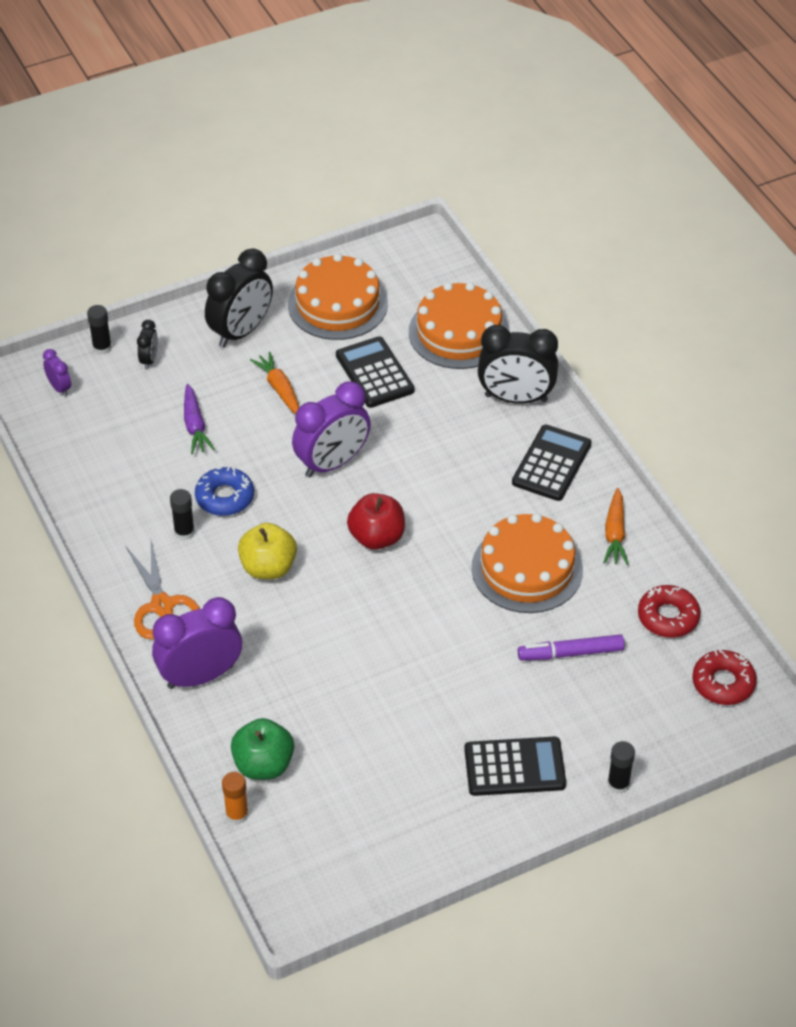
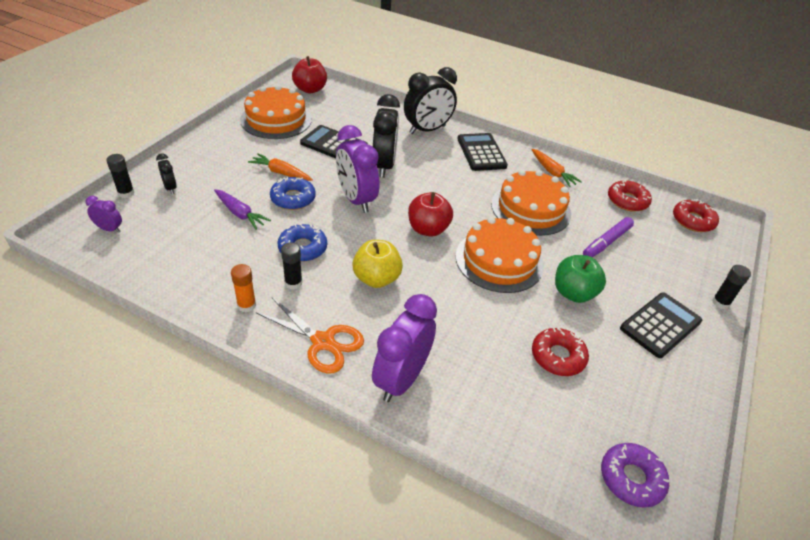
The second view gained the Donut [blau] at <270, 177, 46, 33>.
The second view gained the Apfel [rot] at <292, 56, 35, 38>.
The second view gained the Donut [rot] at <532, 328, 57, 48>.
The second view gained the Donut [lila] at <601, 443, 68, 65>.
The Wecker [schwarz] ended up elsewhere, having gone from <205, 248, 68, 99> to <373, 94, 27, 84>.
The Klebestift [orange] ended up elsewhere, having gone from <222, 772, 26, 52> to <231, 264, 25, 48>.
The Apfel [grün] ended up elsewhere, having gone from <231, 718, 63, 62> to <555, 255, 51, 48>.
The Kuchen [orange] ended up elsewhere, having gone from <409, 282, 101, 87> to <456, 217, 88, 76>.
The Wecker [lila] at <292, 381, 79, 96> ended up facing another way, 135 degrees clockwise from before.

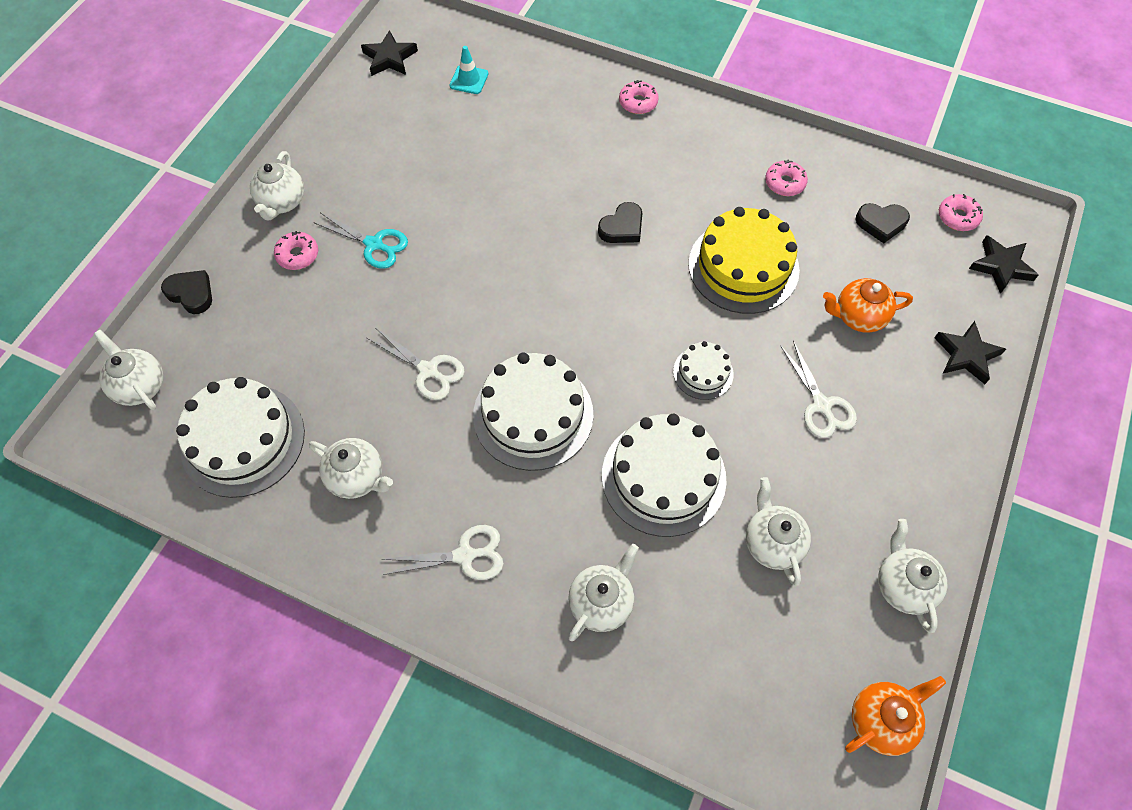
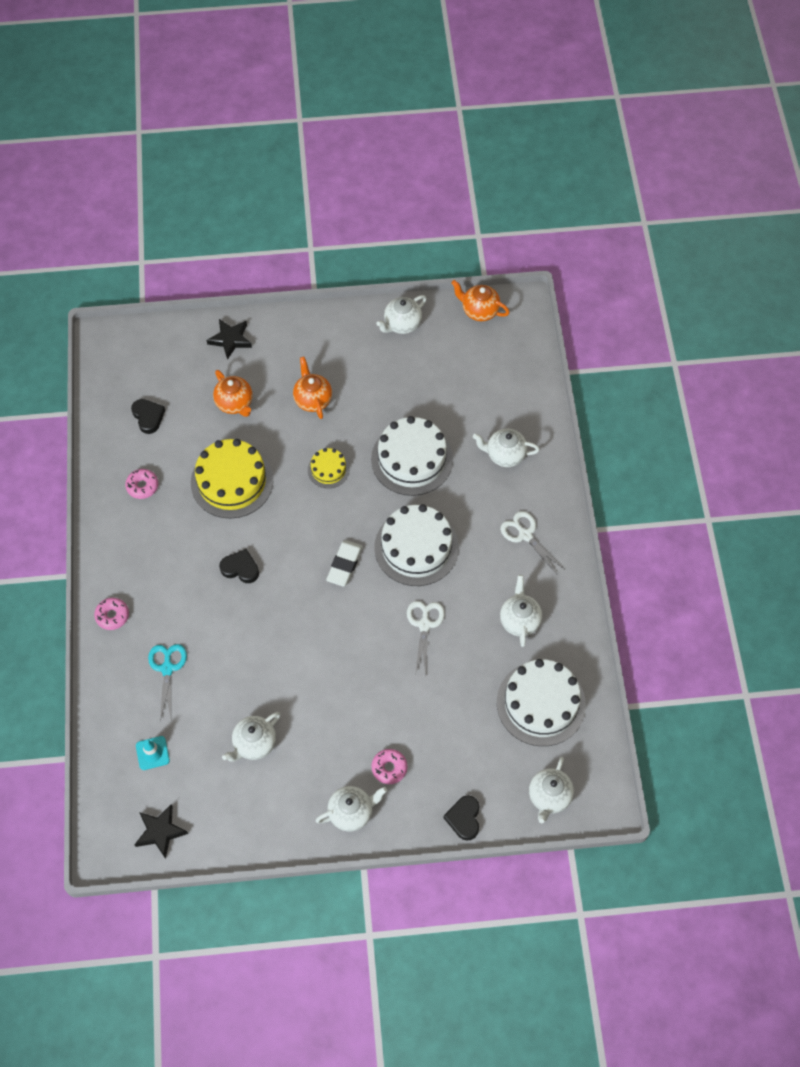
The second view lost the Donut [rosa] at <939, 194, 44, 37>.
The second view lost the Stern [schwarz] at <969, 235, 69, 59>.
The second view gained the Radiergummi [weiß] at <326, 540, 37, 46>.
The Schere [türkis] ended up elsewhere, having gone from <313, 213, 95, 56> to <148, 644, 39, 77>.
The Teekanne [weiß] ended up elsewhere, having gone from <746, 477, 65, 109> to <222, 712, 58, 50>.
Where the Schere [weiß] stood at <780, 341, 77, 97>, the Teekanne [orange] came to stand at <293, 357, 39, 62>.
What was the Kuchen [weiß] at <673, 341, 61, 59> turned into the Kuchen [gelb] at <308, 448, 42, 40>.

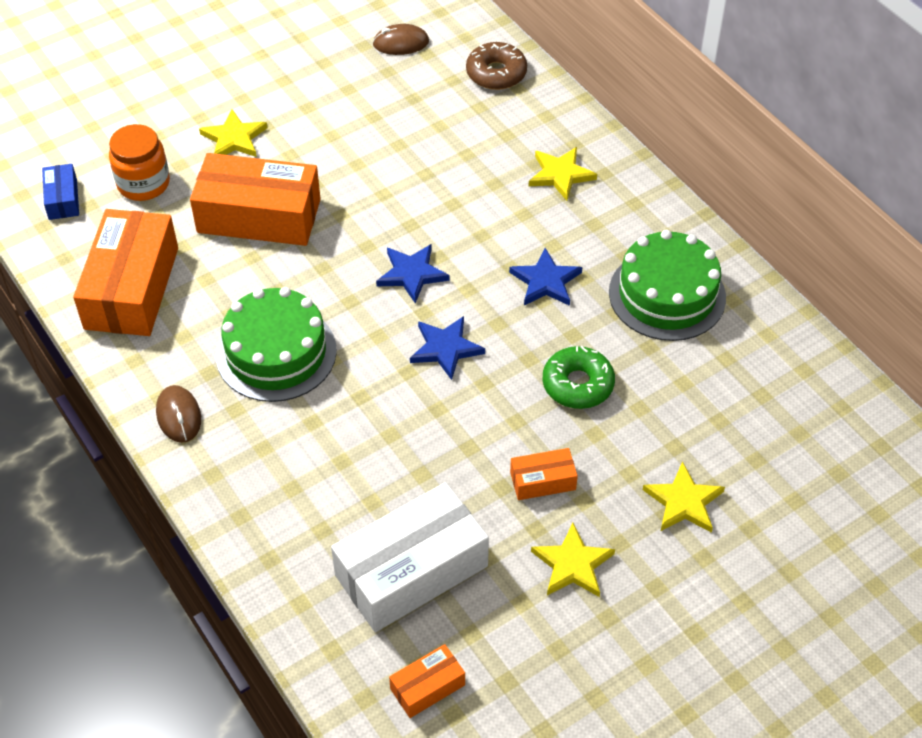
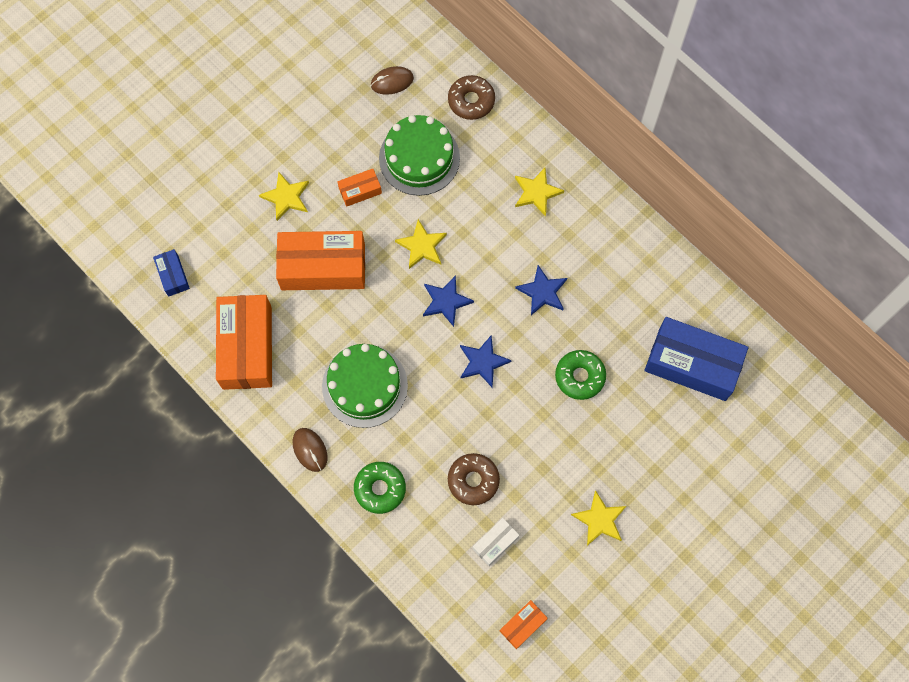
The second view lost the Einmachglas [orange] at <109, 124, 61, 77>.
The second view gained the Donut [grün] at <354, 462, 52, 52>.
The second view gained the Donut [braun] at <448, 453, 52, 52>.
The second view gained the Schachtel [blau] at <644, 317, 104, 84>.
The Schachtel [orange] ended up elsewhere, having gone from <510, 448, 68, 52> to <337, 168, 45, 39>.
The Kuchen [grün] ended up elsewhere, having gone from <609, 230, 117, 111> to <379, 115, 81, 81>.
The Stern [gelb] ended up elsewhere, having gone from <643, 461, 82, 72> to <395, 219, 52, 50>.
The size of the Schachtel [weiß] at <331, 482, 158, 150> changed by a factor of 0.47.

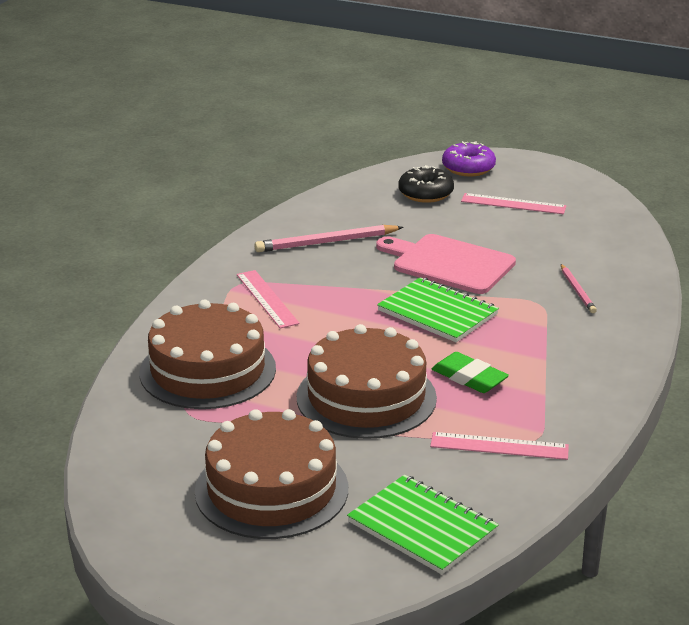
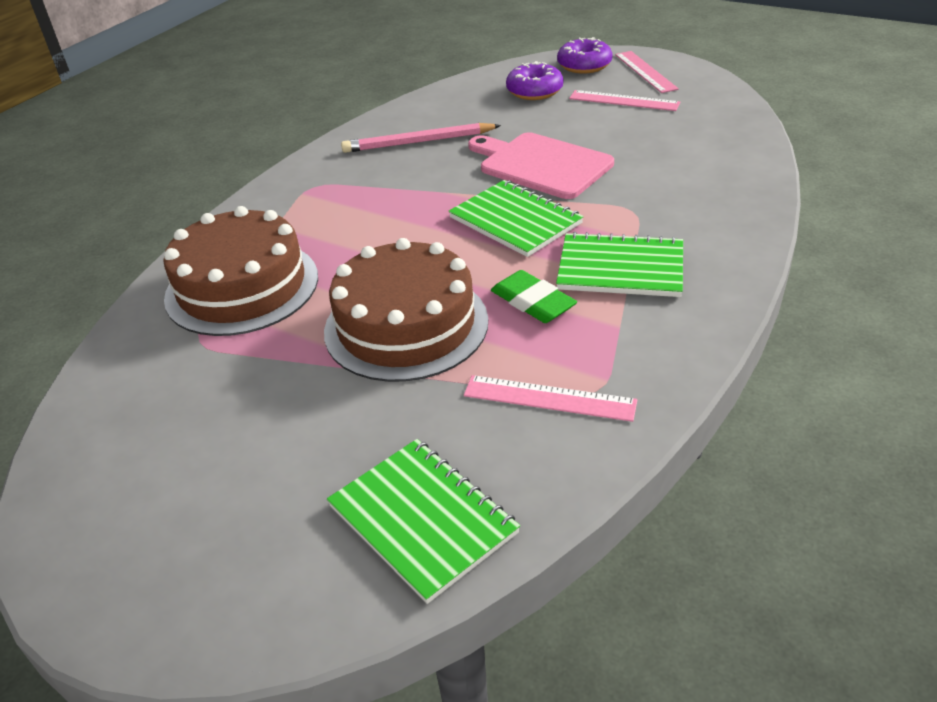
The second view lost the Kuchen [braun] at <195, 409, 153, 130>.
The second view lost the Bleistift [rosa] at <561, 264, 36, 49>.
The second view gained the Notizbuch [grün] at <556, 232, 127, 65>.
The Lineal [rosa] ended up elsewhere, having gone from <237, 270, 63, 59> to <615, 51, 64, 42>.
What was the Donut [schwarz] at <399, 165, 55, 38> turned into the Donut [lila] at <506, 61, 57, 39>.

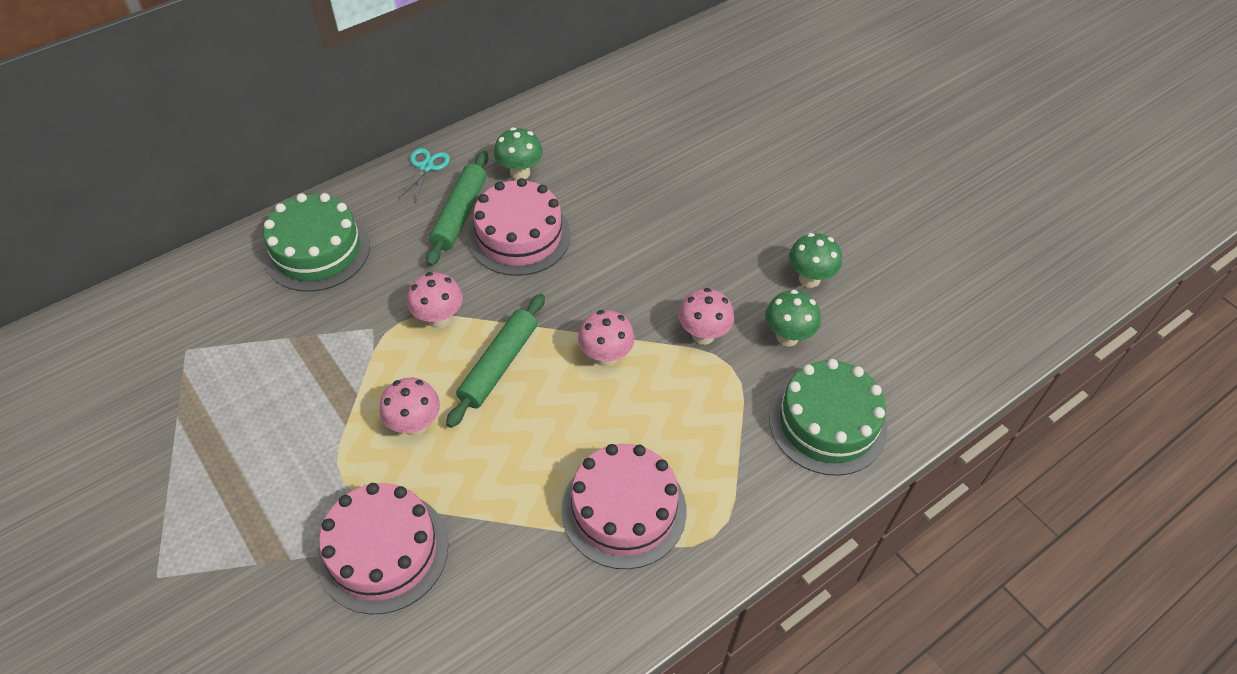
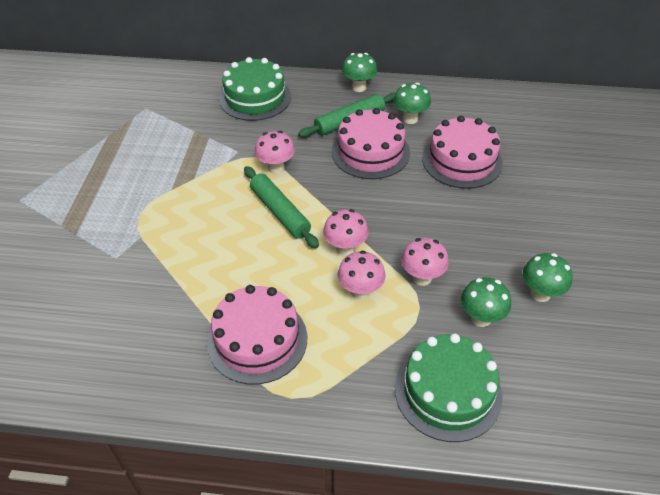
The Kuchen [rosa] ended up elsewhere, having gone from <317, 483, 131, 132> to <422, 116, 81, 73>.
The Pilz [rosa] ended up elsewhere, having gone from <379, 378, 61, 58> to <338, 251, 48, 49>.
Where the Schere [türkis] stood at <399, 148, 51, 55>, the Pilz [grün] came to stand at <342, 53, 35, 39>.
The Nudelholz [grün] at <446, 294, 99, 134> ended up facing another way, 75 degrees clockwise from before.

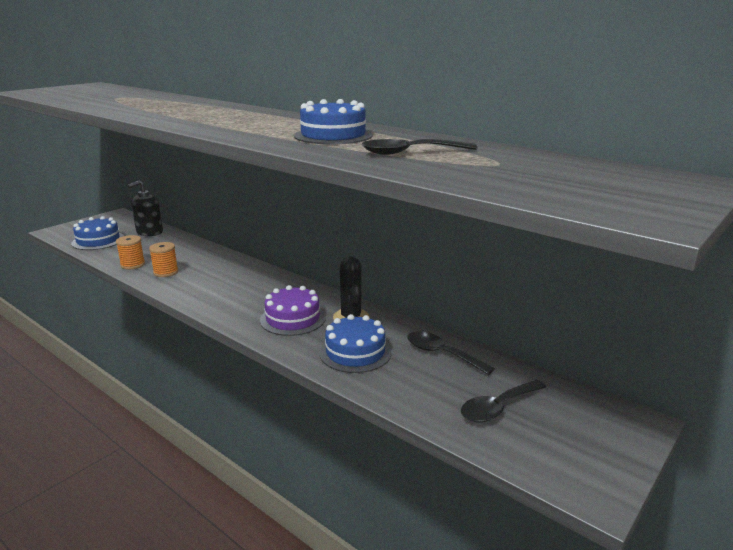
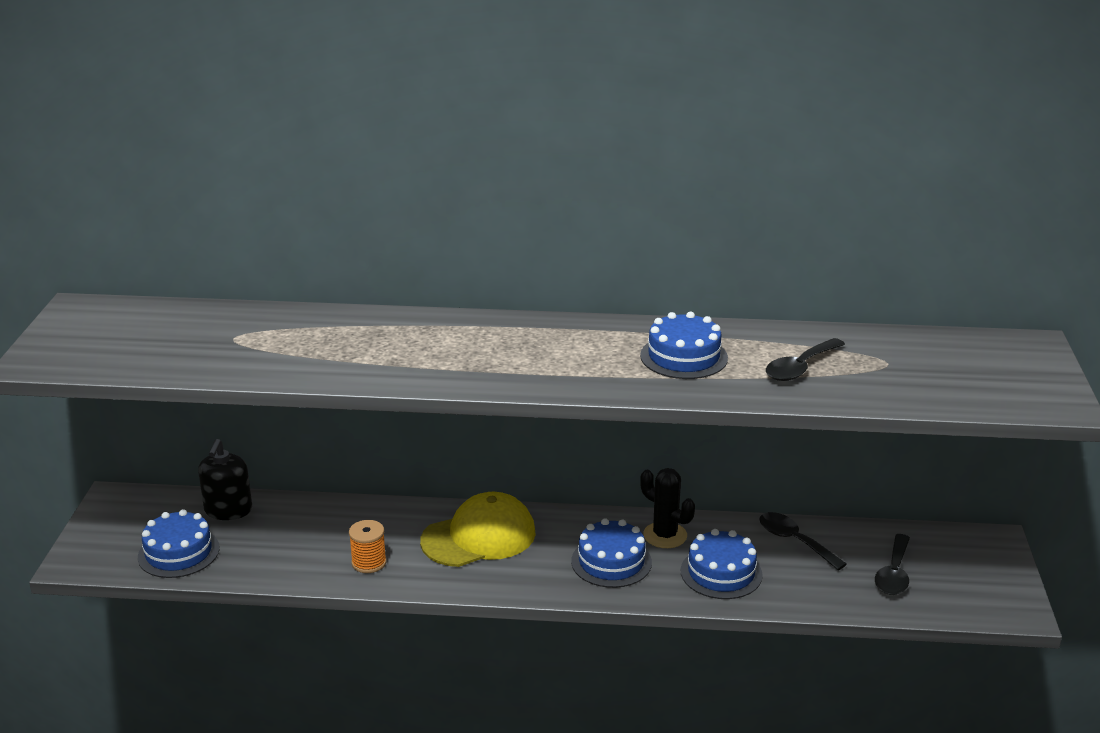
The second view lost the Garnrolle [orange] at <116, 235, 29, 34>.
The second view gained the Kappe [gelb] at <420, 492, 116, 75>.
What was the Kuchen [lila] at <260, 285, 66, 51> turned into the Kuchen [blau] at <571, 518, 81, 70>.
The Löffel [schwarz] at <407, 331, 88, 44> ended up facing another way, 45 degrees clockwise from before.

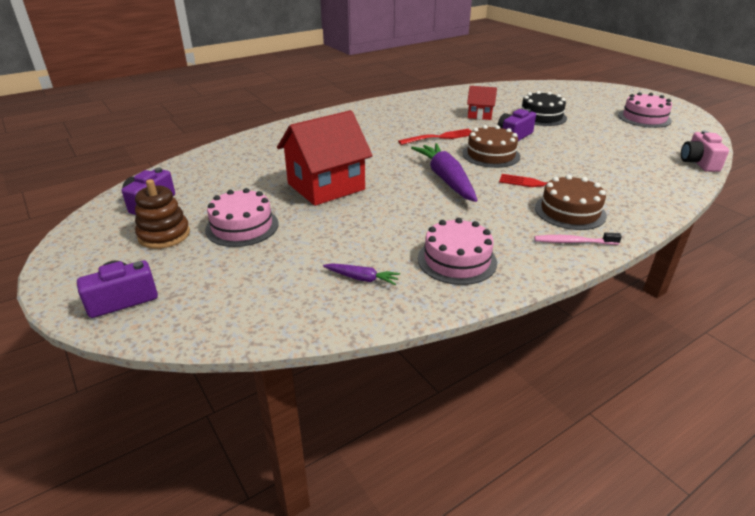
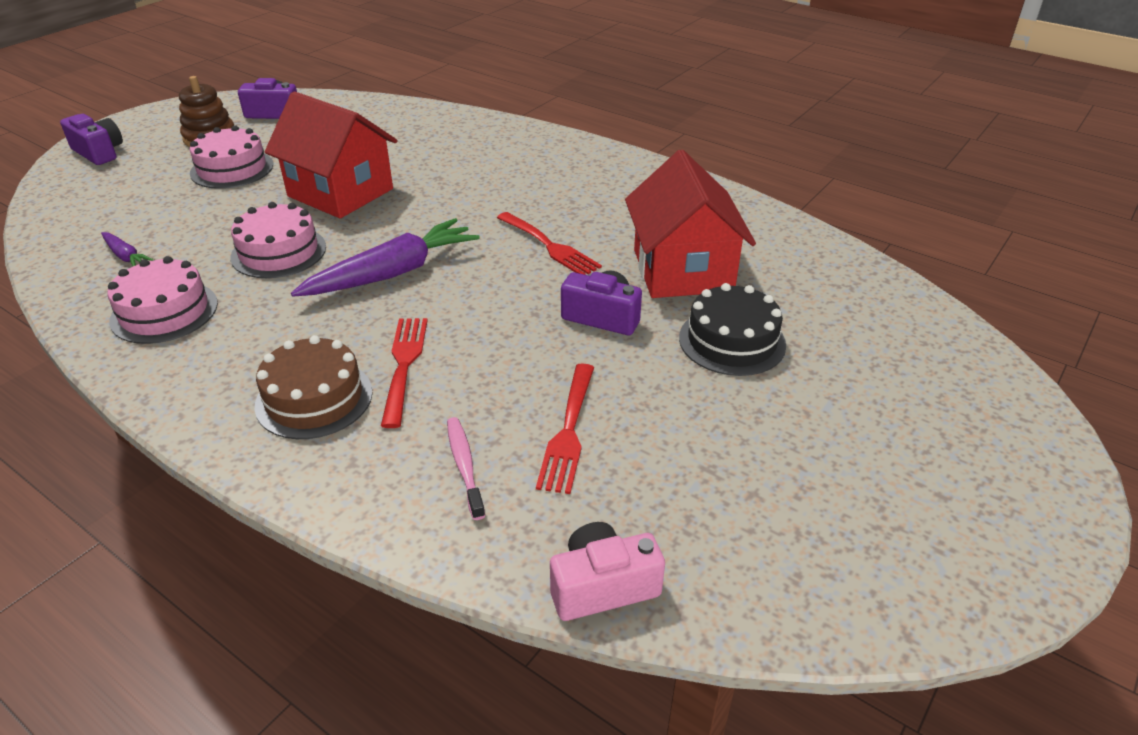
The second view lost the Kuchen [braun] at <462, 125, 58, 43>.
The second view gained the Gabel [rot] at <536, 363, 58, 131>.
The Zahnbürste [rosa] ended up elsewhere, having gone from <534, 233, 88, 12> to <447, 417, 38, 103>.
The Kuchen [rosa] ended up elsewhere, having gone from <618, 92, 54, 36> to <230, 202, 96, 76>.
The Karotte [lila] at <323, 263, 77, 22> ended up facing another way, 45 degrees counterclockwise from before.
The size of the Haus [rot] at <467, 86, 30, 34> changed by a factor of 1.92.

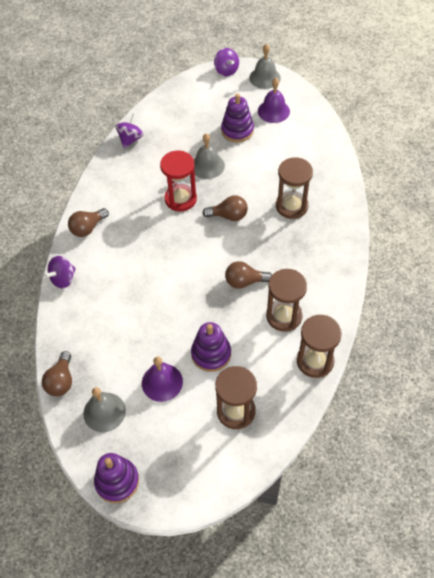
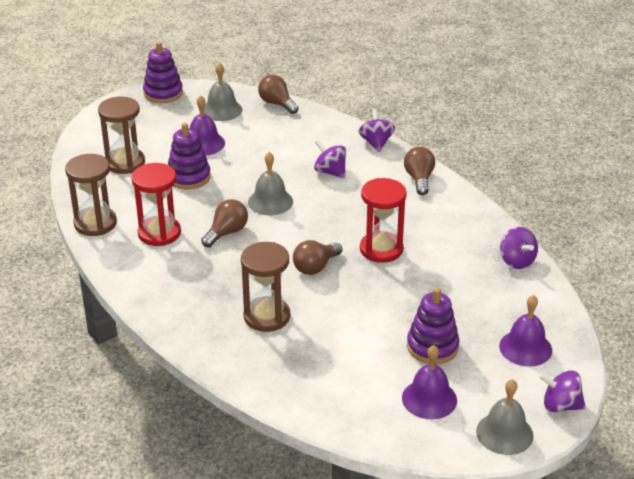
The second view gained the Kreisel [lila] at <314, 139, 32, 39>.
The second view gained the Glocke [lila] at <499, 295, 53, 72>.
The Glocke [grau] ended up elsewhere, having gone from <194, 134, 31, 45> to <248, 152, 45, 63>.
What was the Sanduhr [braun] at <266, 269, 41, 63> turned into the Sanduhr [rot] at <131, 163, 50, 83>.

